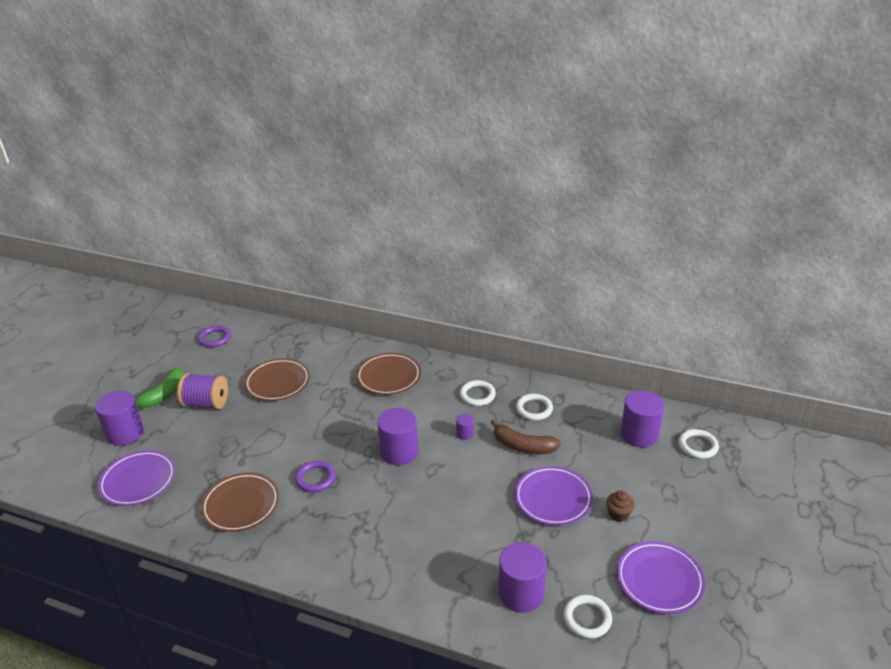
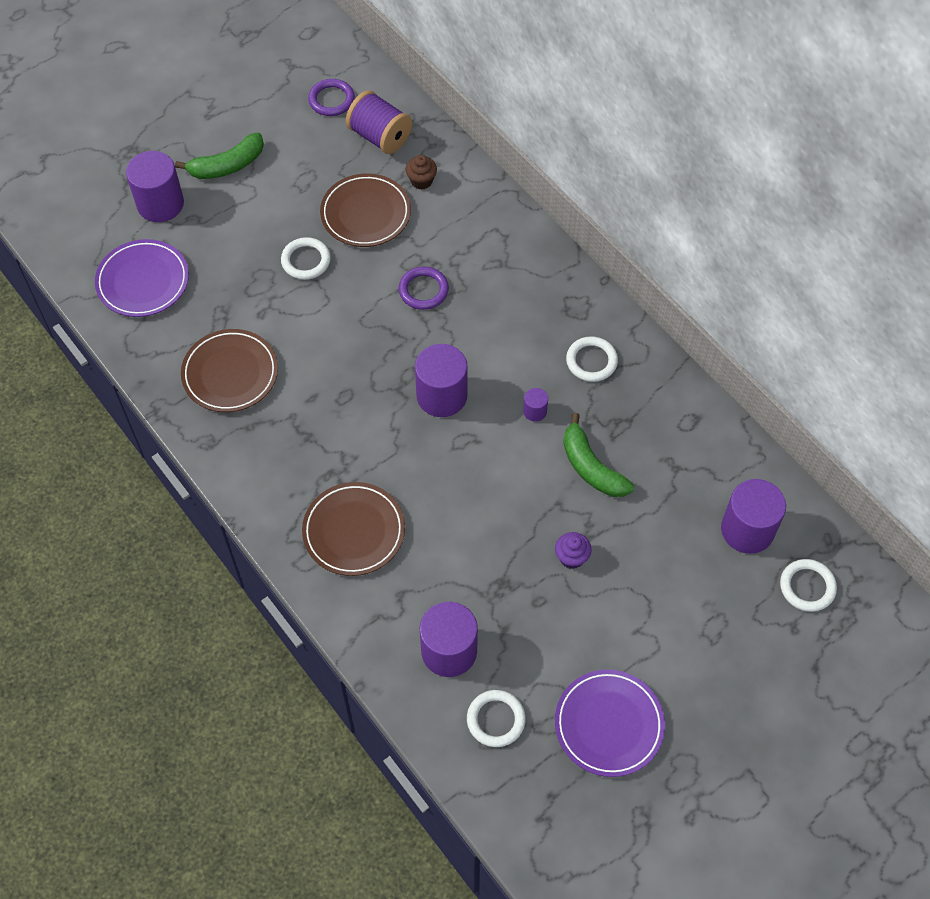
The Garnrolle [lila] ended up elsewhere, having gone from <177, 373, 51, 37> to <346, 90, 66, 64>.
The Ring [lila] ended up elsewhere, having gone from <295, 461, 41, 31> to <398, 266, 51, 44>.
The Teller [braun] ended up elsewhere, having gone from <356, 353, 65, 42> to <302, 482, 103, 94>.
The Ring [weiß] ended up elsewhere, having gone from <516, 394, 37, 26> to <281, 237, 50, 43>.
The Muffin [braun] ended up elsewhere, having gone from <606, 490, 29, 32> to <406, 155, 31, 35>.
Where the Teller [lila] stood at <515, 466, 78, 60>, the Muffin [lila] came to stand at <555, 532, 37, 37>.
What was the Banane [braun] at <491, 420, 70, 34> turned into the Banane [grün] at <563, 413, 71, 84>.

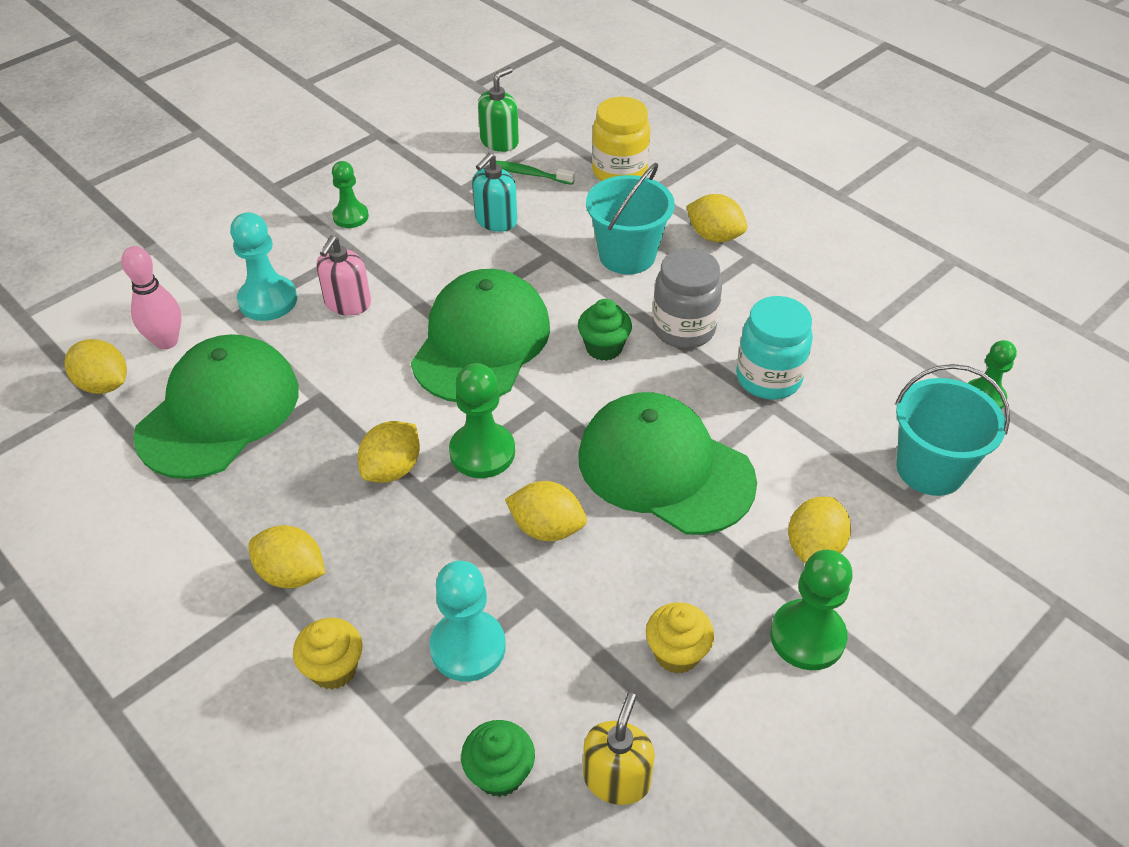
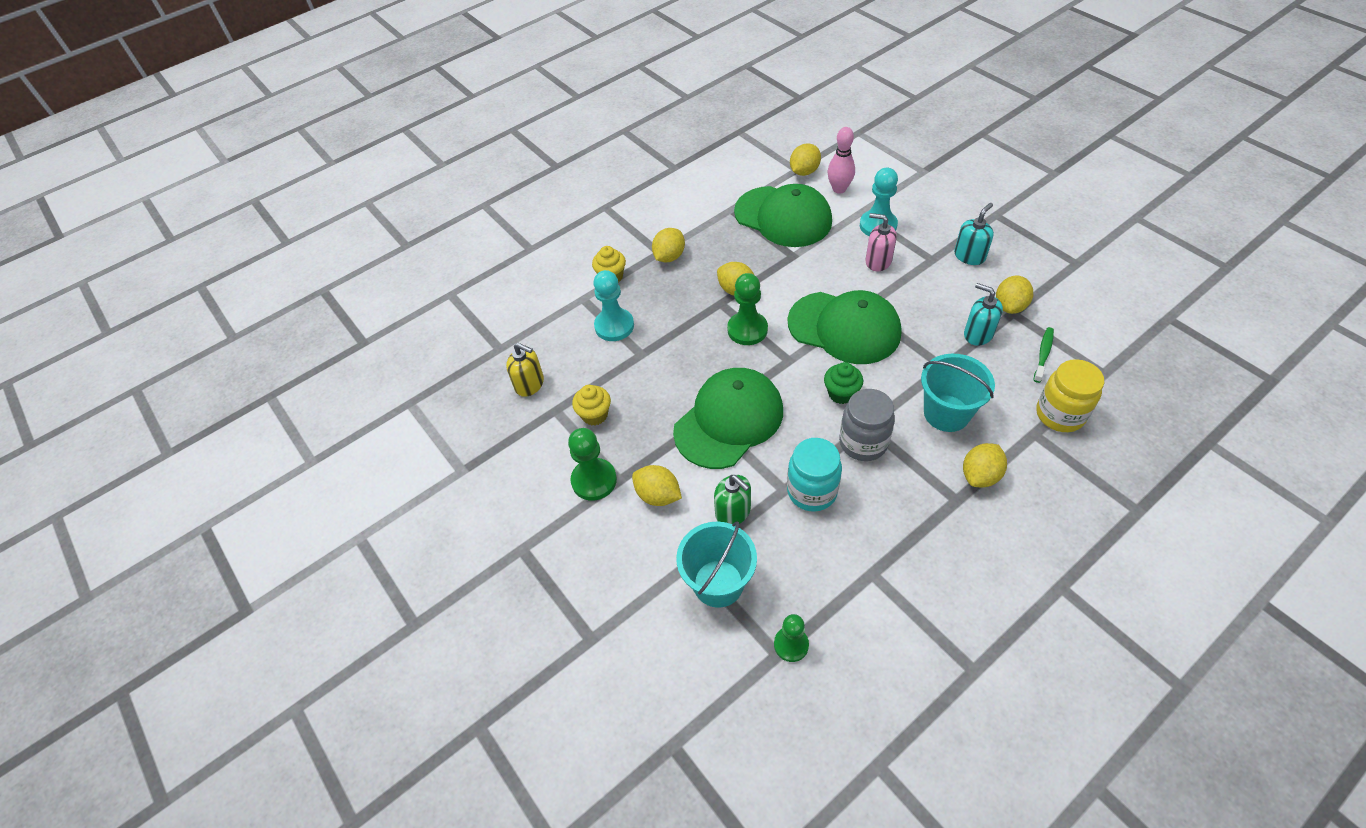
The second view lost the Muffin [grün] at <461, 720, 74, 77>.
The Seifenspender [grün] ended up elsewhere, having gone from <478, 67, 41, 85> to <714, 475, 37, 49>.
The Zitrone [gelb] ended up elsewhere, having gone from <505, 481, 82, 60> to <996, 275, 37, 39>.
Where the Bauer [grün] stood at <332, 161, 37, 67>, the Seifenspender [türkis] came to stand at <954, 203, 40, 62>.

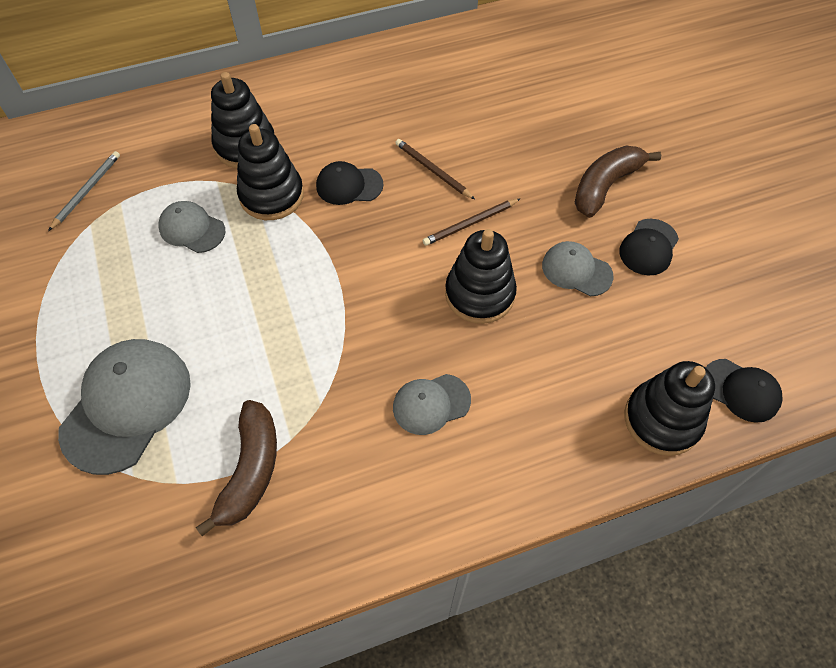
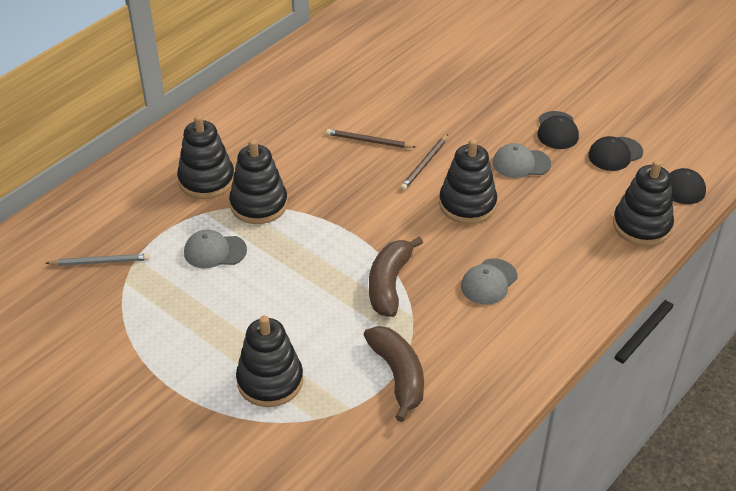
The Kappe [schwarz] ended up elsewhere, having gone from <316, 161, 68, 44> to <588, 136, 55, 35>.
The Banane [braun] ended up elsewhere, having gone from <575, 146, 86, 72> to <369, 237, 54, 80>.
Where the Kappe [grau] stood at <58, 339, 133, 136>, the Stapelspielzeug [schwarz] came to stand at <236, 315, 67, 92>.
The Bleistift [grau] at <48, 151, 72, 80> ended up facing another way, 90 degrees clockwise from before.

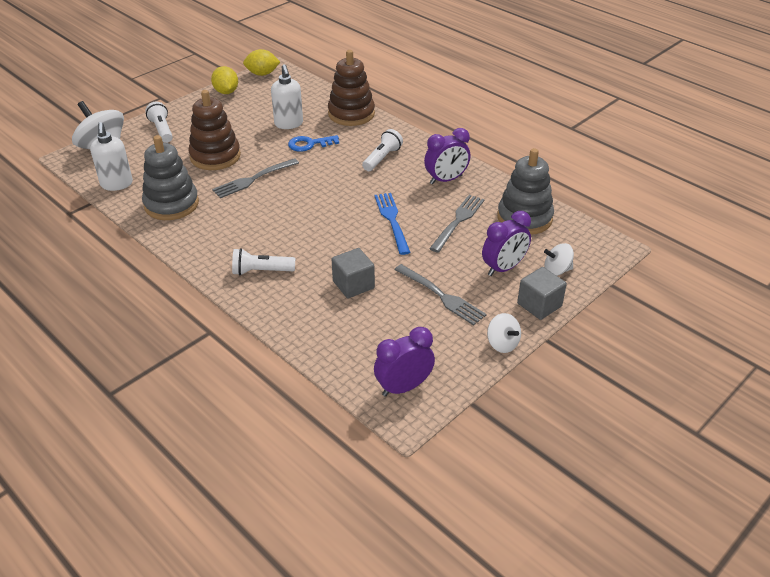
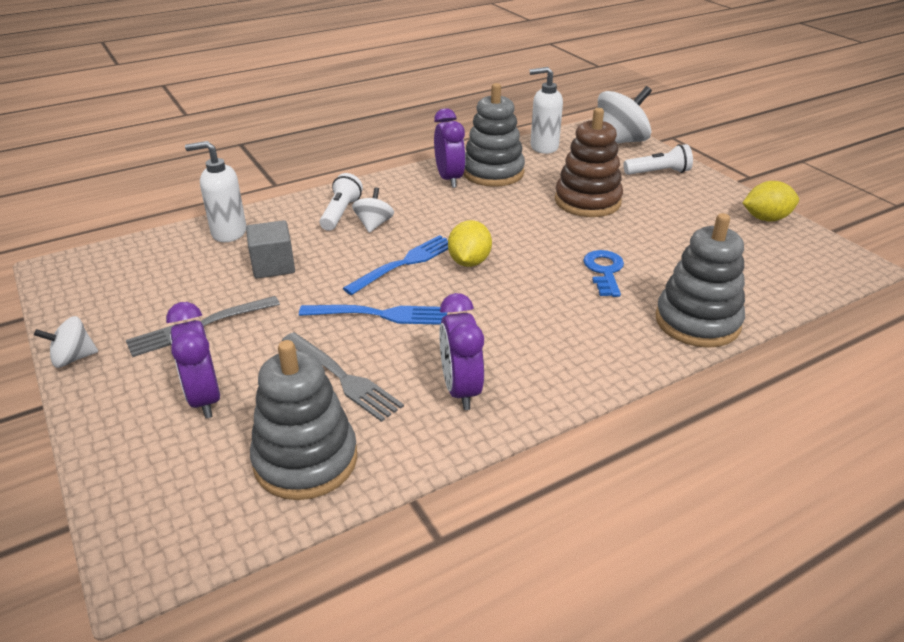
The second view lost the Gabel [grau] at <212, 158, 87, 40>.
The second view lost the Taschenlampe [weiß] at <362, 129, 41, 42>.
The second view lost the Kubus [grau] at <517, 267, 50, 53>.
The second view gained the Gabel [blau] at <343, 235, 105, 60>.
The Zitrone [gelb] ended up elsewhere, having gone from <243, 49, 37, 27> to <448, 220, 44, 47>.
The Seifenspender [weiß] ended up elsewhere, having gone from <271, 64, 32, 65> to <185, 141, 61, 101>.
The Wecker [lila] ended up elsewhere, having gone from <374, 327, 61, 70> to <434, 108, 32, 80>.
The Kreisel [weiß] ended up elsewhere, having gone from <544, 243, 30, 33> to <352, 187, 42, 46>.
What was the Stapelspielzeug [braun] at <328, 50, 47, 76> turned into the Stapelspielzeug [grau] at <655, 213, 90, 135>.

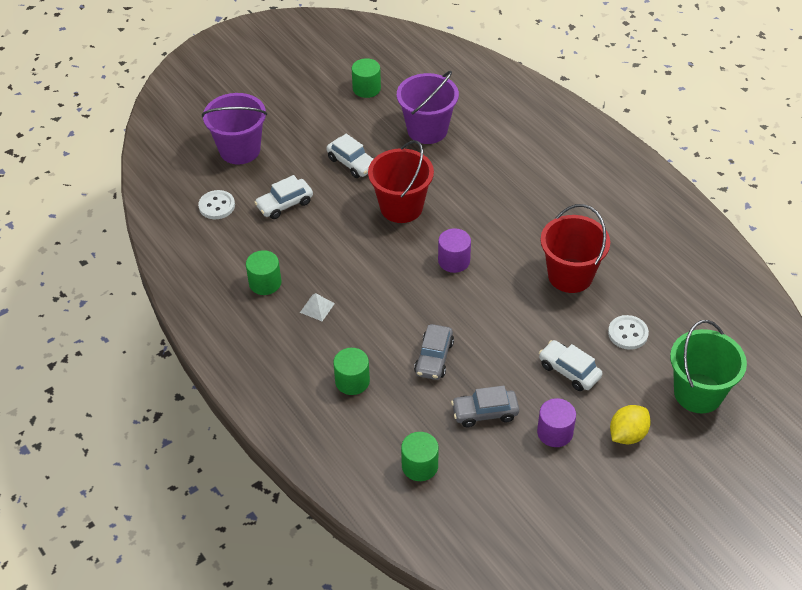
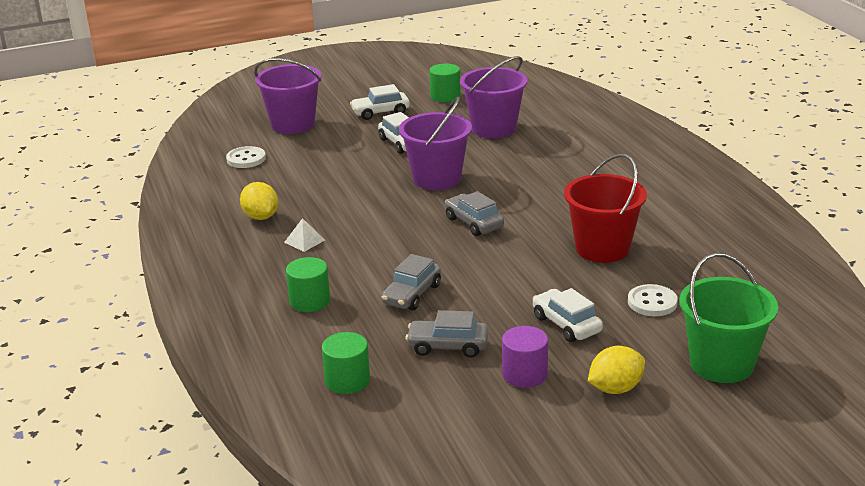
The Auto [weiß] ended up elsewhere, having gone from <254, 175, 59, 44> to <350, 84, 60, 36>.
Where the Vollzylinder [grün] stood at <246, 250, 35, 45>, the Zitrone [gelb] came to stand at <240, 182, 38, 38>.
Where the Vollzylinder [lila] stood at <438, 228, 33, 45>, the Auto [grau] came to stand at <445, 191, 59, 45>.
What was the Eimer [rot] at <368, 140, 66, 83> turned into the Eimer [lila] at <399, 96, 73, 94>.

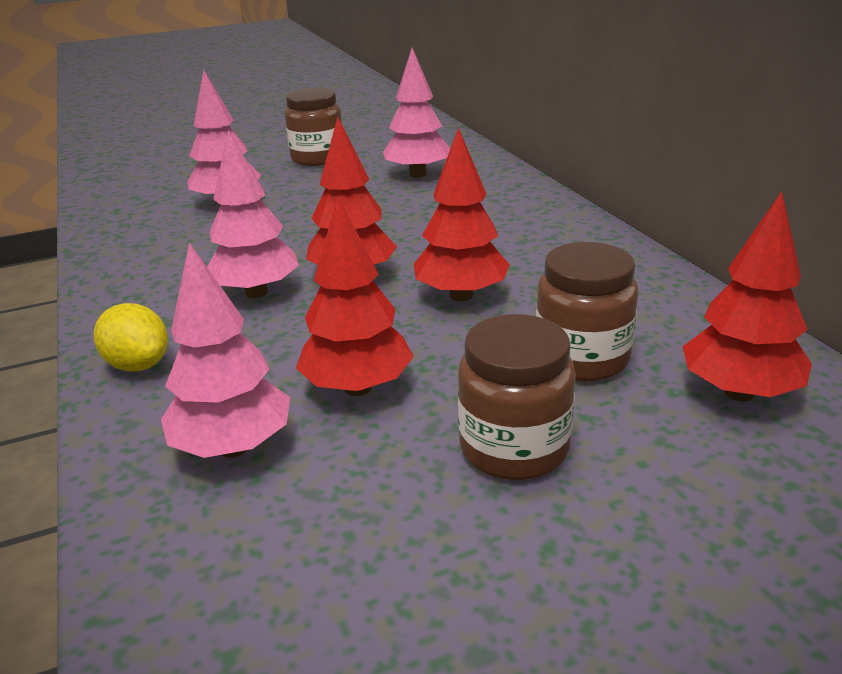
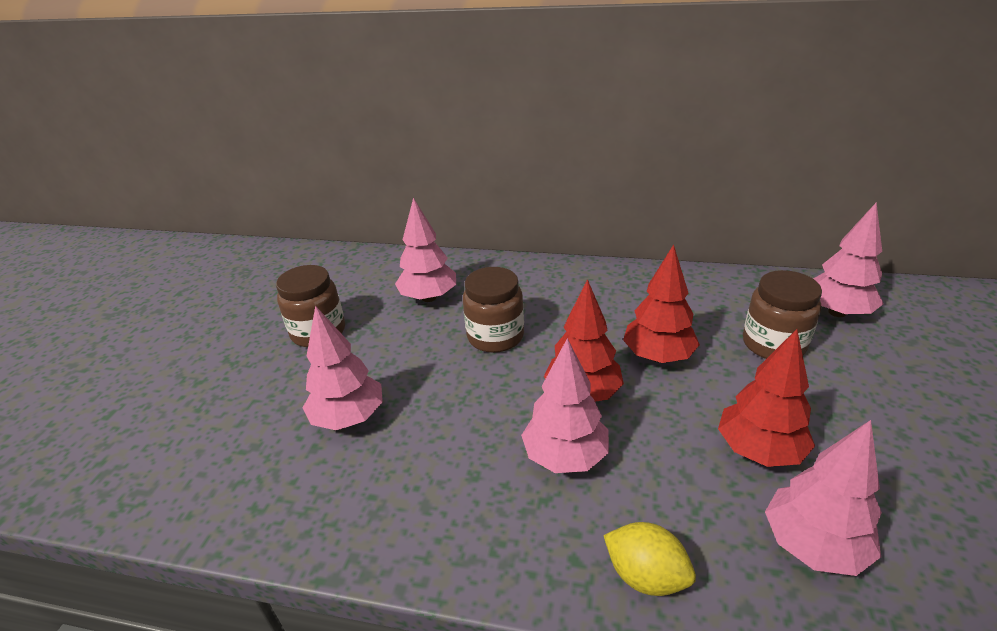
The Einmachglas [braun] ended up elsewhere, having gone from <458, 314, 118, 166> to <463, 267, 61, 86>.
What was the Baum [rot] at <683, 191, 129, 211> turned into the Baum [rosa] at <813, 202, 71, 115>.
The Zitrone [gelb] at <94, 303, 74, 68> ended up facing another way, 45 degrees clockwise from before.

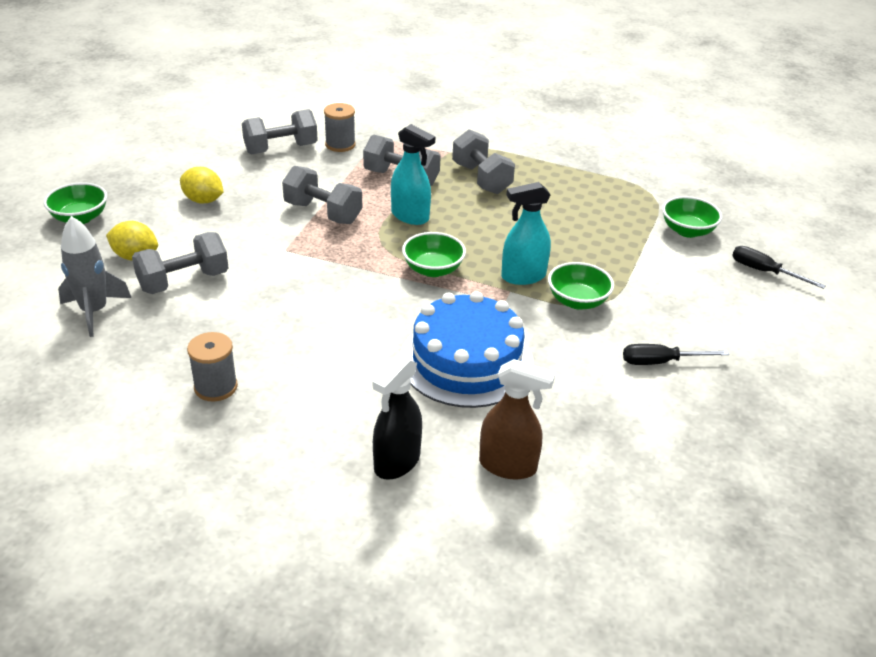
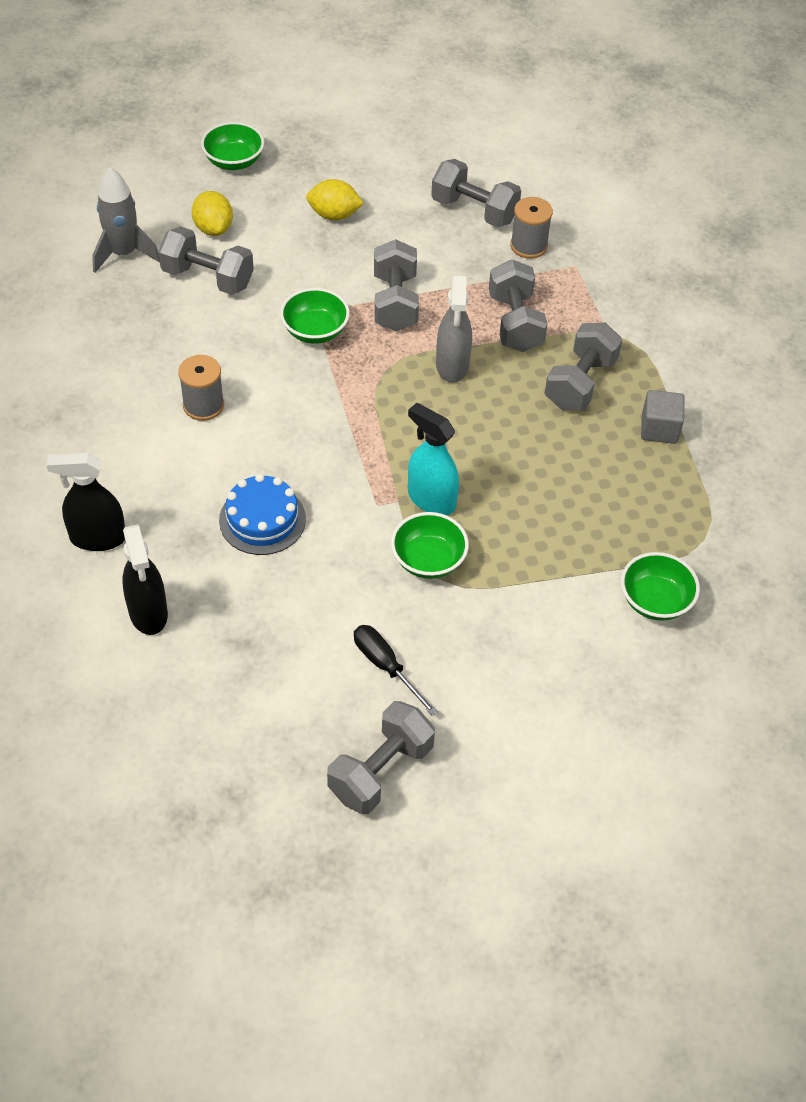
The second view lost the Schraubenzieher [schwarz] at <732, 246, 94, 43>.
The second view gained the Hantel [grau] at <327, 701, 108, 113>.
The second view gained the Kubus [grau] at <641, 390, 44, 54>.
The Garnrolle [grau] ended up elsewhere, having gone from <187, 332, 51, 69> to <178, 355, 46, 66>.
The Schüssel [grün] ended up elsewhere, having gone from <402, 232, 64, 45> to <280, 288, 70, 56>.
What was the Sprühflasche [türkis] at <391, 124, 44, 101> turned into the Sprühflasche [grau] at <436, 276, 36, 107>.
What was the Sprühflasche [braun] at <479, 359, 76, 121> turned into the Sprühflasche [schwarz] at <122, 524, 46, 111>.
The Zitrone [gelb] at <180, 167, 44, 37> ended up facing another way, 75 degrees counterclockwise from before.
The size of the Kuchen [blau] at <401, 291, 132, 117> changed by a factor of 0.61.

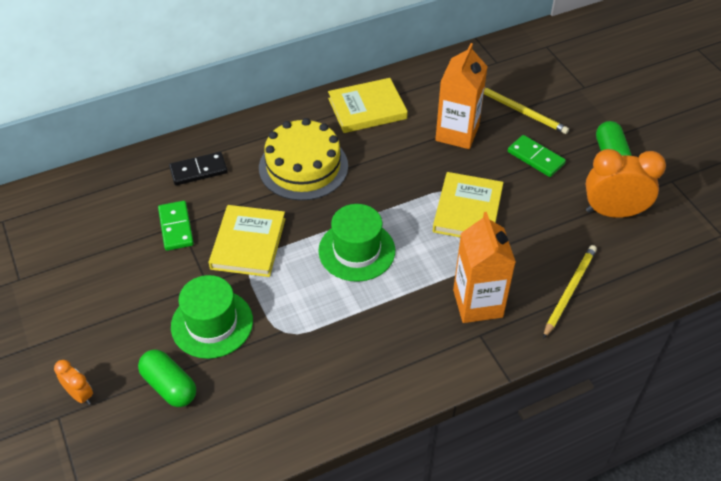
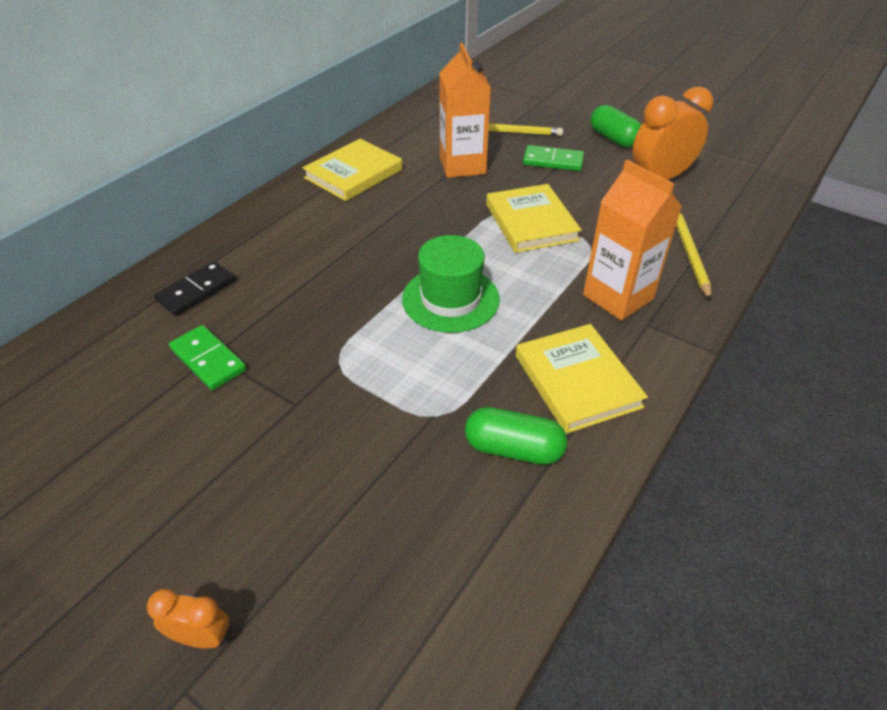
The second view lost the Hut [grün] at <171, 275, 82, 84>.
The second view lost the Kuchen [gelb] at <259, 118, 89, 83>.
The Kapsel [grün] ended up elsewhere, having gone from <138, 349, 58, 58> to <465, 407, 102, 58>.
The Buch [gelb] ended up elsewhere, having gone from <209, 205, 76, 72> to <516, 324, 132, 110>.

